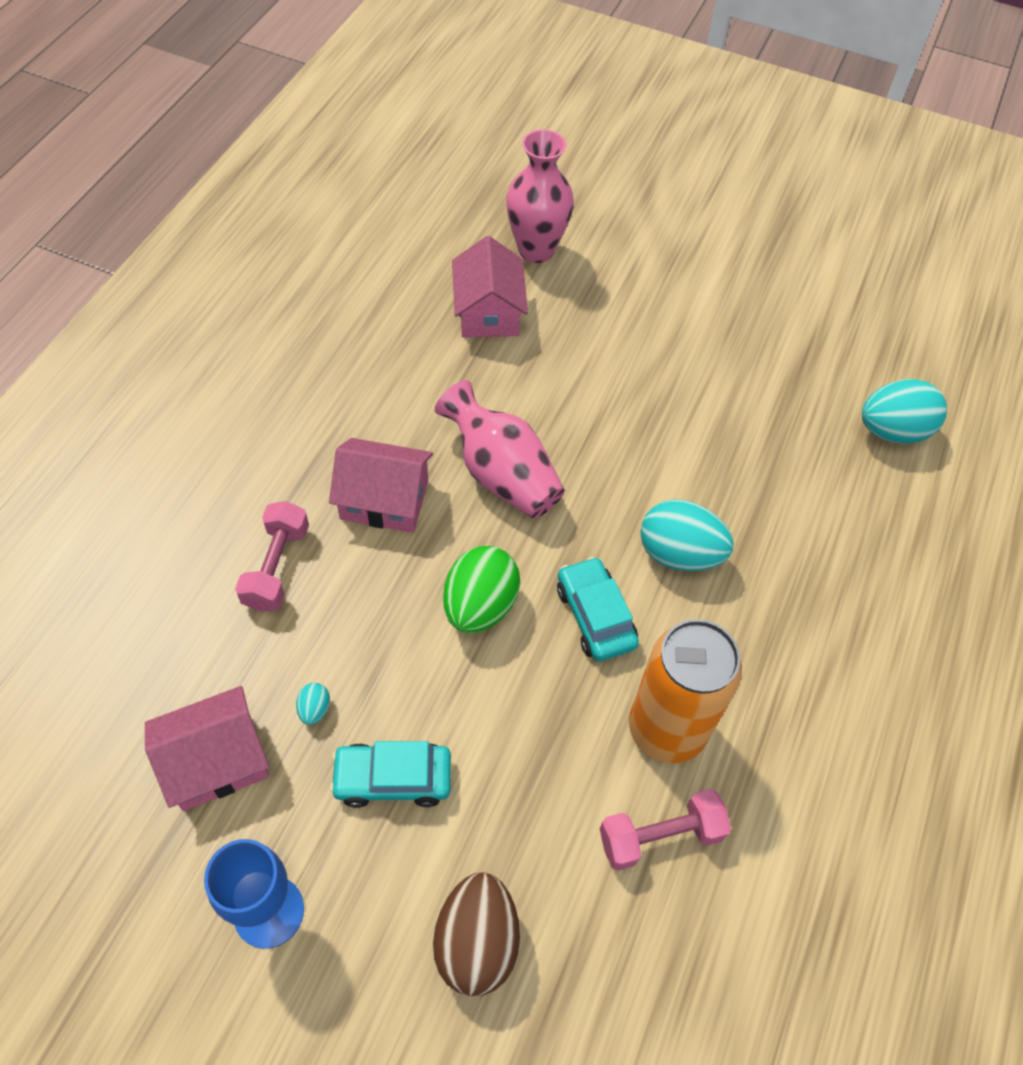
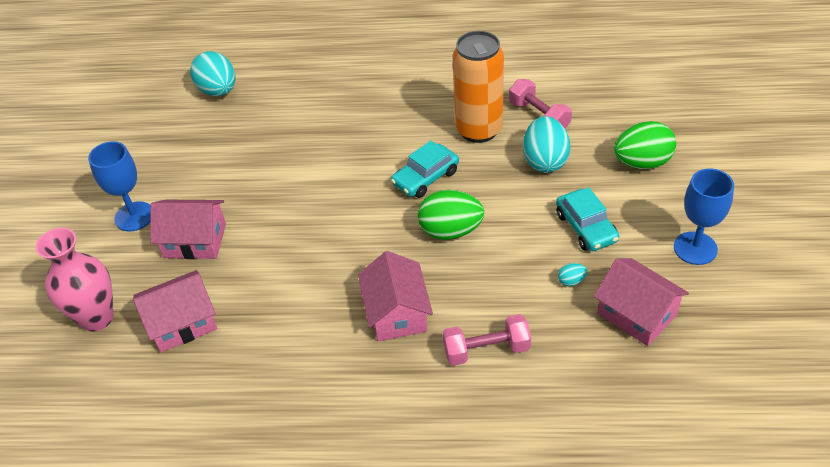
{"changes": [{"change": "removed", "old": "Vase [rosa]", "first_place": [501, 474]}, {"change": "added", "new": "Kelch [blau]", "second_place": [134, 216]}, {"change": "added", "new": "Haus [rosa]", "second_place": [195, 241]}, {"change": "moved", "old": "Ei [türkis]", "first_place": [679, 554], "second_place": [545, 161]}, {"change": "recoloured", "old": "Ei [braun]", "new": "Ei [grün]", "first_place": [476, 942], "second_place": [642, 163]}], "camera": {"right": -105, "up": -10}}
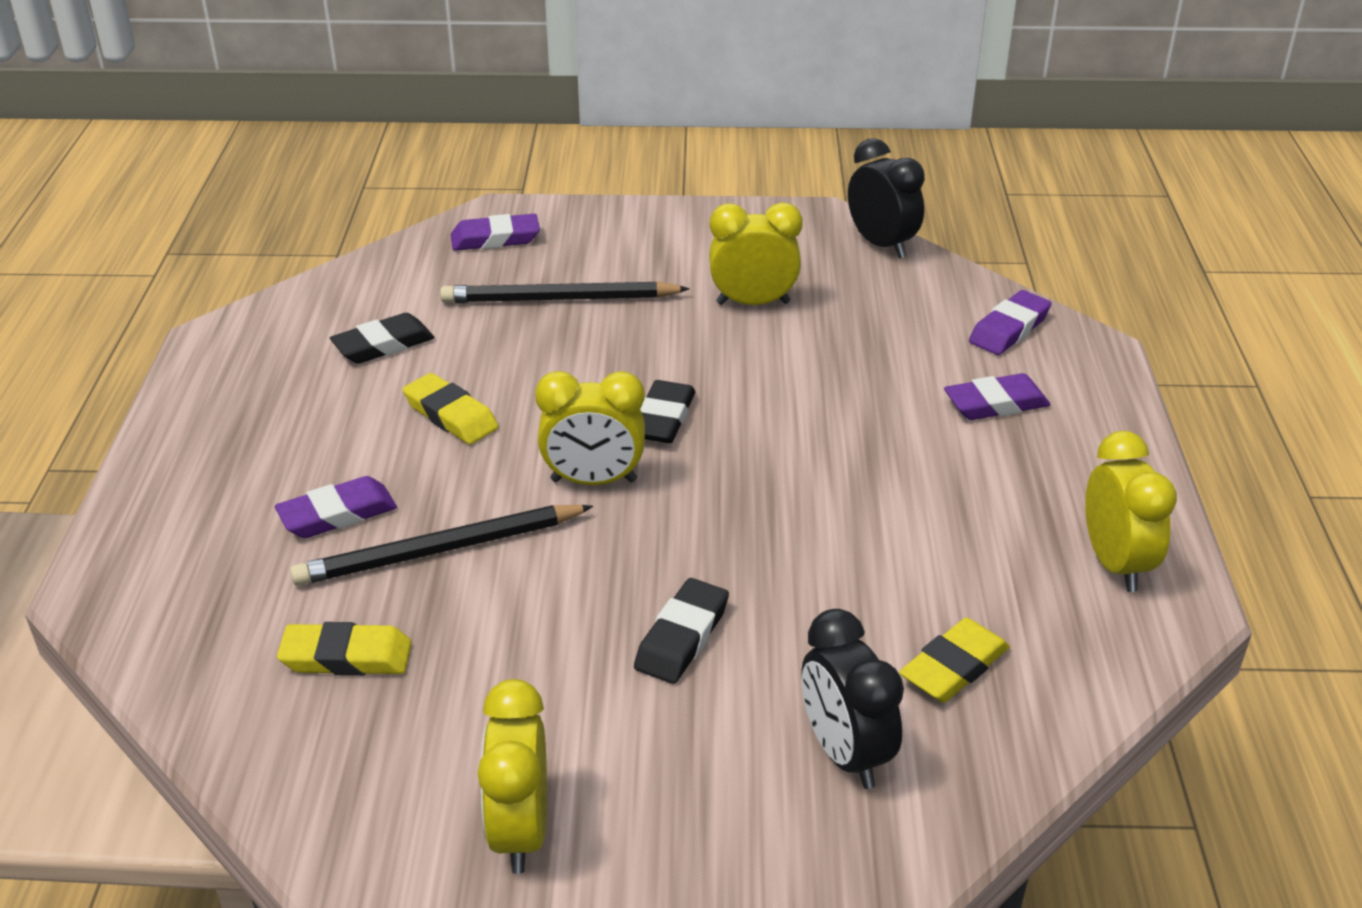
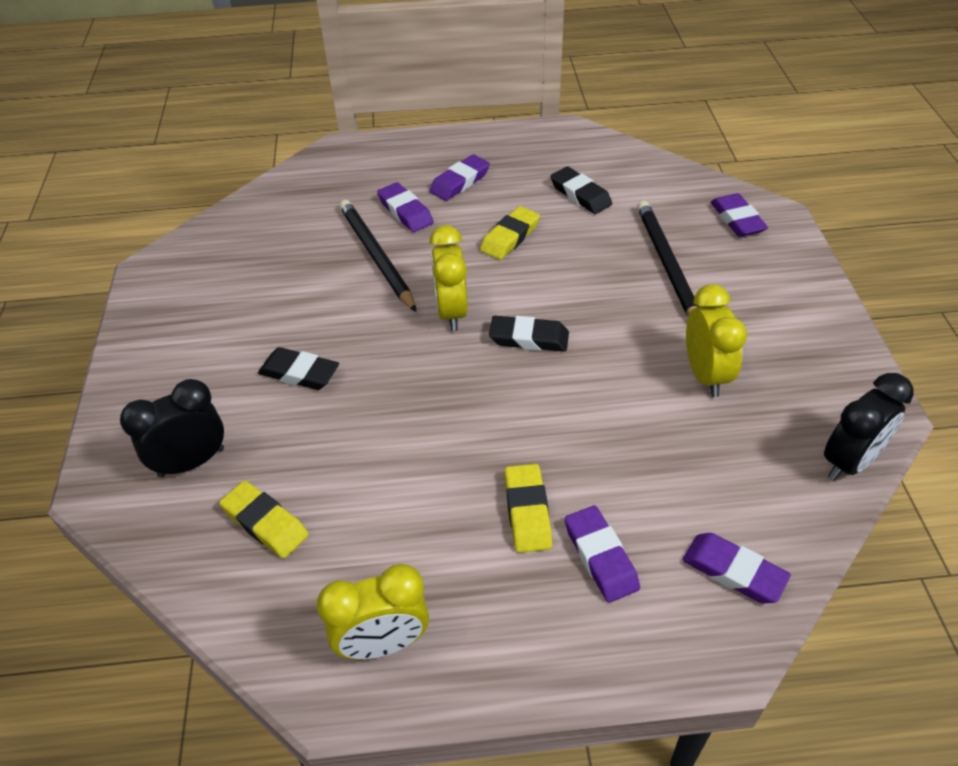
{"changes": [{"change": "removed", "old": "Wecker [gelb]", "first_place": [520, 831]}, {"change": "added", "new": "Radiergummi [lila]", "second_place": [460, 182]}, {"change": "moved", "old": "Radiergummi [gelb]", "first_place": [346, 657], "second_place": [527, 511]}], "camera": {"right": 85, "up": 10}}
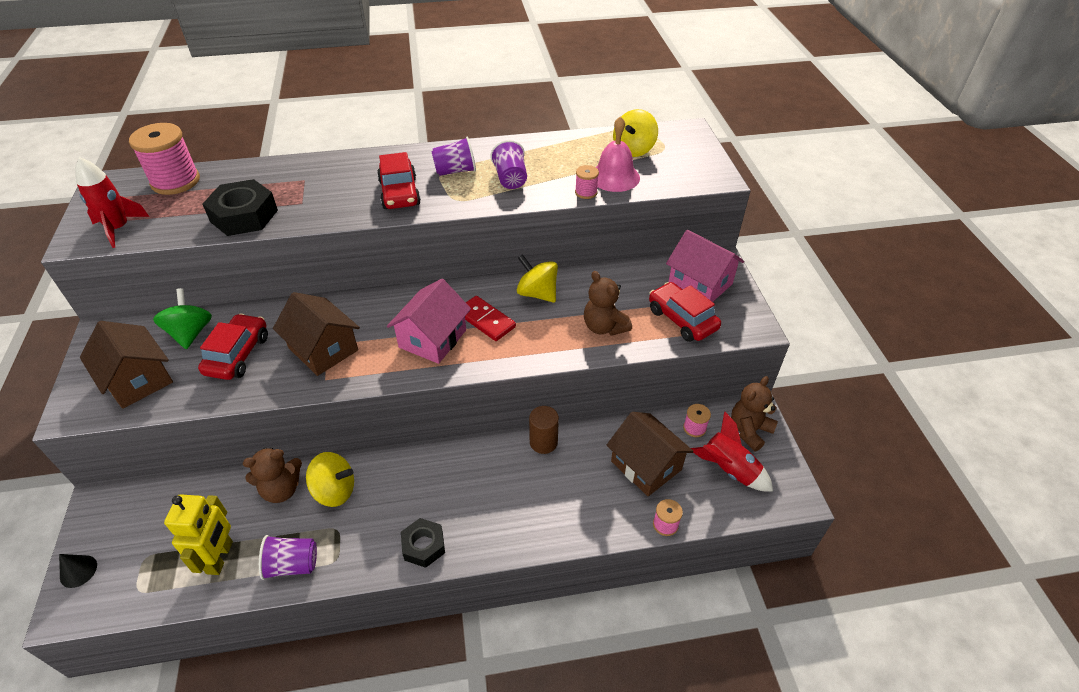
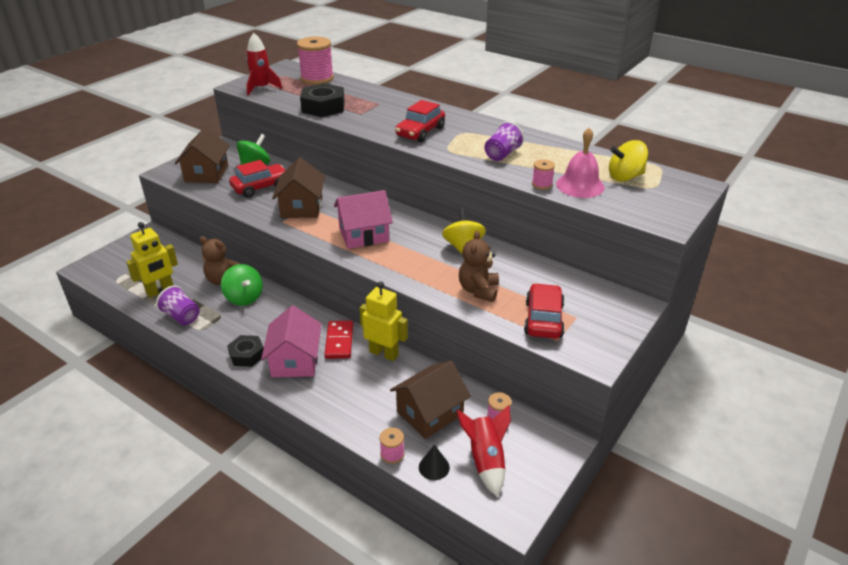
{"changes": [{"change": "removed", "old": "Becher [lila]", "first_place": [455, 171]}, {"change": "removed", "old": "Teddybär [braun]", "first_place": [749, 430]}, {"change": "moved", "old": "Kegel [schwarz]", "first_place": [78, 571], "second_place": [434, 467]}, {"change": "moved", "old": "Dominostein [rot]", "first_place": [486, 320], "second_place": [339, 341]}, {"change": "moved", "old": "Haus [rosa]", "first_place": [700, 284], "second_place": [295, 360]}, {"change": "replaced", "old": "Vollzylinder [braun]", "new": "Roboter [gelb]", "first_place": [543, 442], "second_place": [384, 353]}, {"change": "recoloured", "old": "Kreisel [gelb]", "new": "Kreisel [grün]", "first_place": [335, 491], "second_place": [244, 298]}, {"change": "turned", "old": "Haus [braun]", "first_place": [646, 465], "second_place": [430, 413], "degrees": 45}], "camera": {"right": 45, "up": -10}}
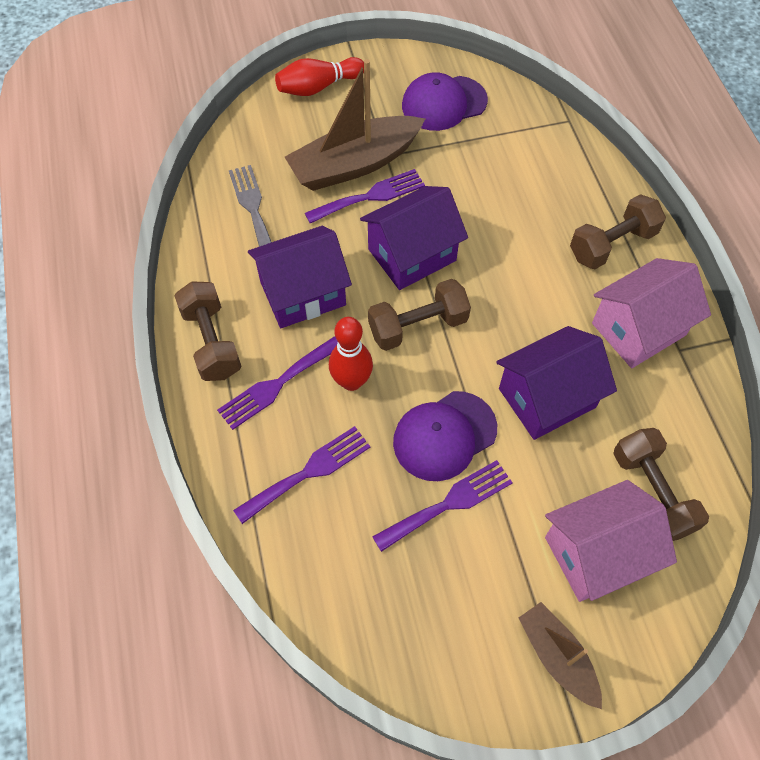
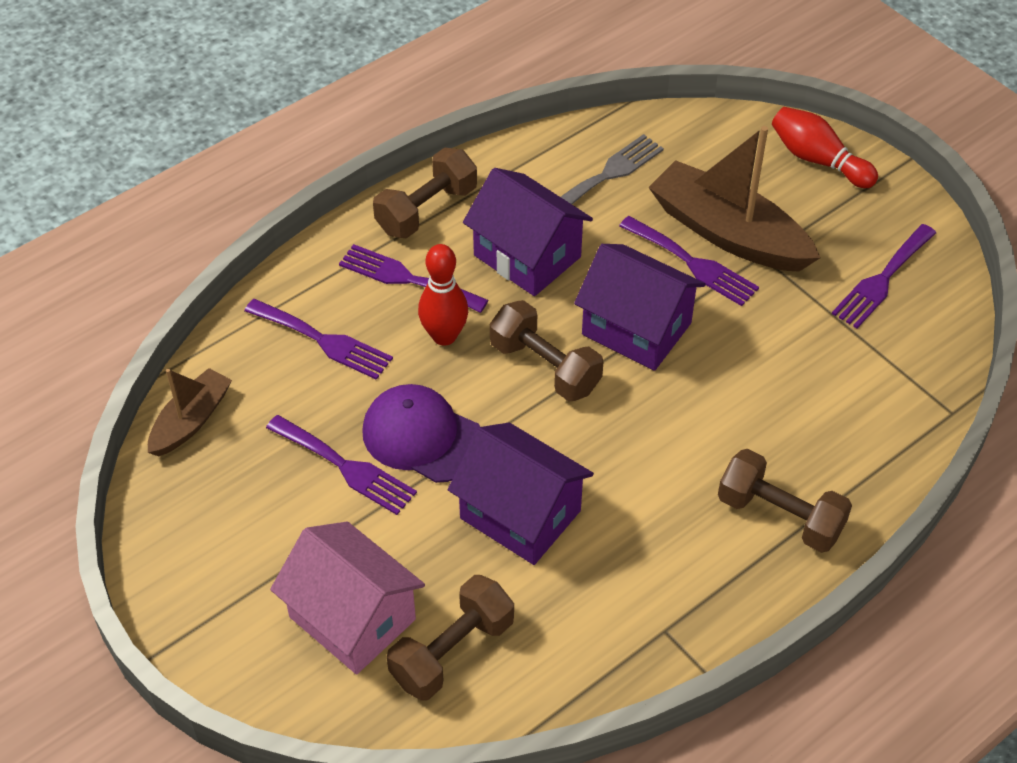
{"changes": [{"change": "removed", "old": "Haus [rosa]", "first_place": [638, 329]}, {"change": "moved", "old": "Boot [braun]", "first_place": [557, 656], "second_place": [191, 421]}, {"change": "replaced", "old": "Kappe [lila]", "new": "Gabel [lila]", "first_place": [443, 103], "second_place": [882, 280]}], "camera": {"right": 65, "up": -10}}
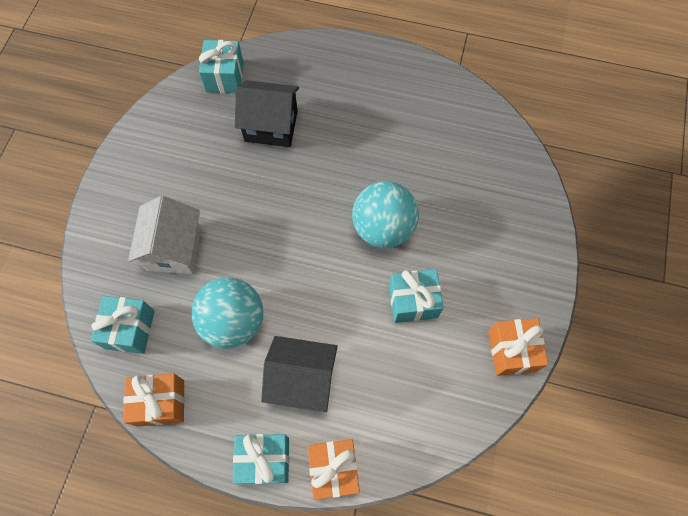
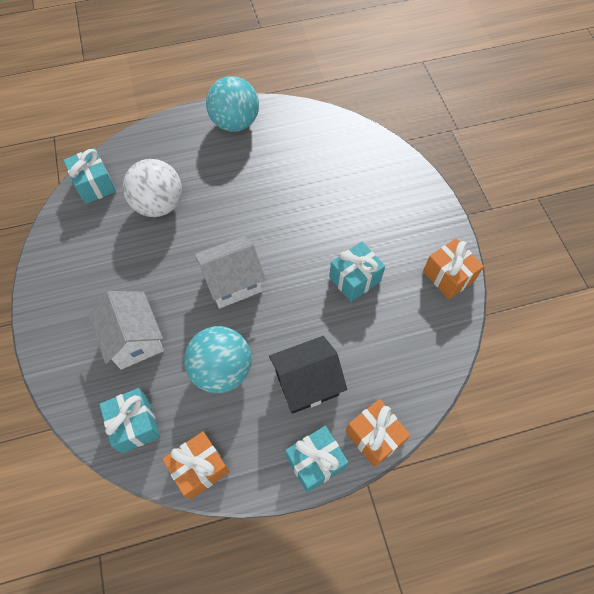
{"changes": [{"change": "added", "new": "Haus [weiß]", "second_place": [233, 282]}, {"change": "moved", "old": "Ball [türkis]", "first_place": [383, 228], "second_place": [235, 123]}, {"change": "replaced", "old": "Haus [schwarz]", "new": "Ball [weiß]", "first_place": [271, 126], "second_place": [159, 205]}], "camera": {"right": -30, "up": -5}}
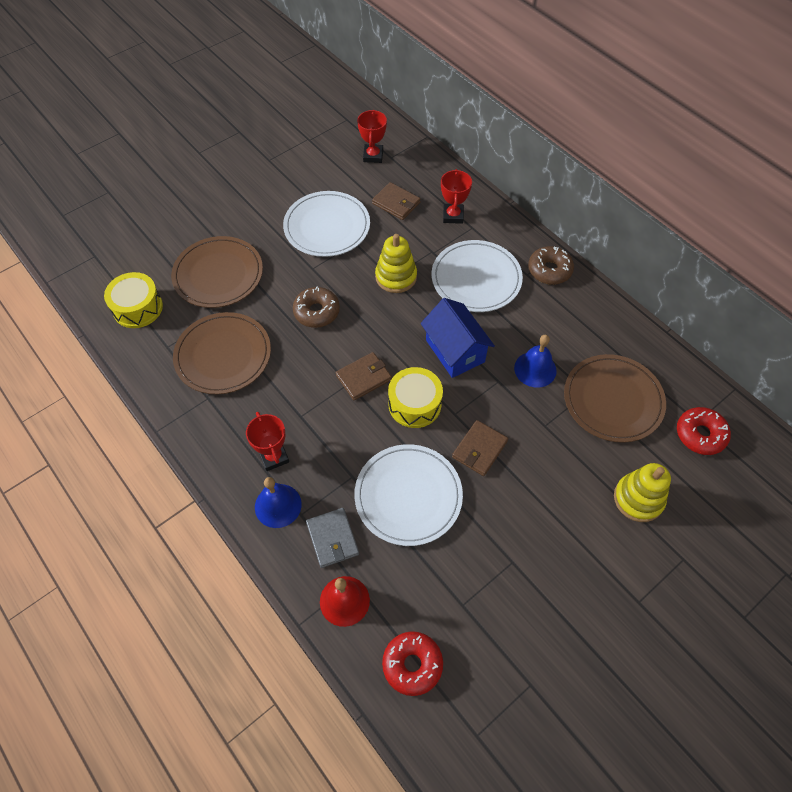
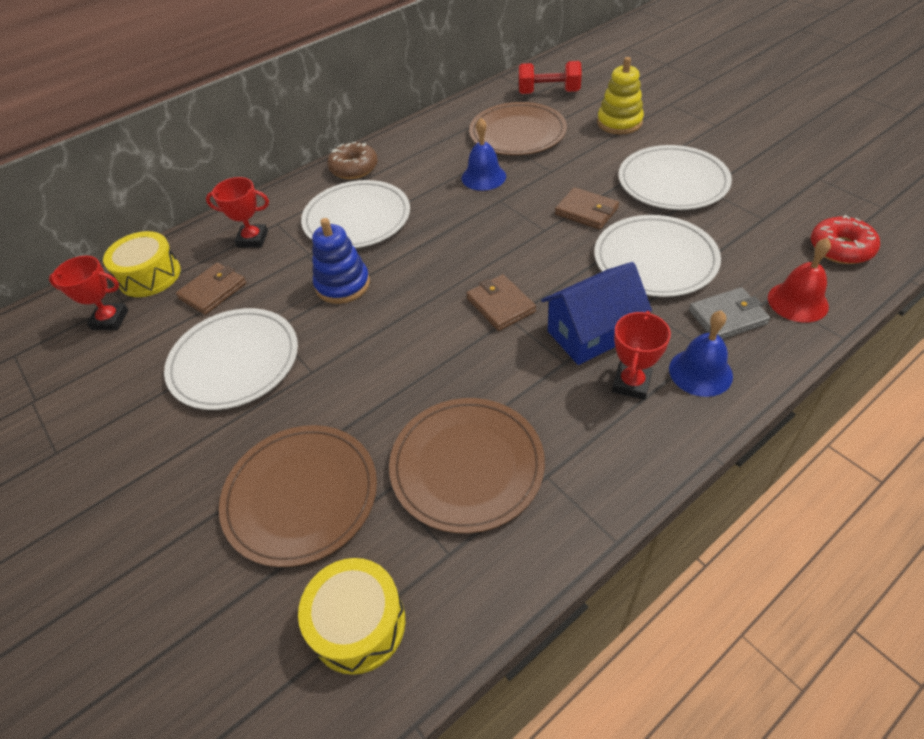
{"changes": [{"change": "removed", "old": "Donut [braun]", "first_place": [317, 312]}, {"change": "added", "new": "Teller [weiß]", "second_place": [672, 182]}, {"change": "moved", "old": "Trommel [gelb]", "first_place": [414, 404], "second_place": [150, 276]}, {"change": "moved", "old": "Haus [blau]", "first_place": [455, 351], "second_place": [592, 334]}, {"change": "replaced", "old": "Donut [rot]", "new": "Hantel [rot]", "first_place": [700, 434], "second_place": [548, 92]}, {"change": "recoloured", "old": "Stapelspielzeug [gelb]", "new": "Stapelspielzeug [blau]", "first_place": [396, 277], "second_place": [342, 285]}, {"change": "turned", "old": "Pokal [rot]", "first_place": [274, 457], "second_place": [631, 384], "degrees": -45}], "camera": {"right": -85, "up": -10}}
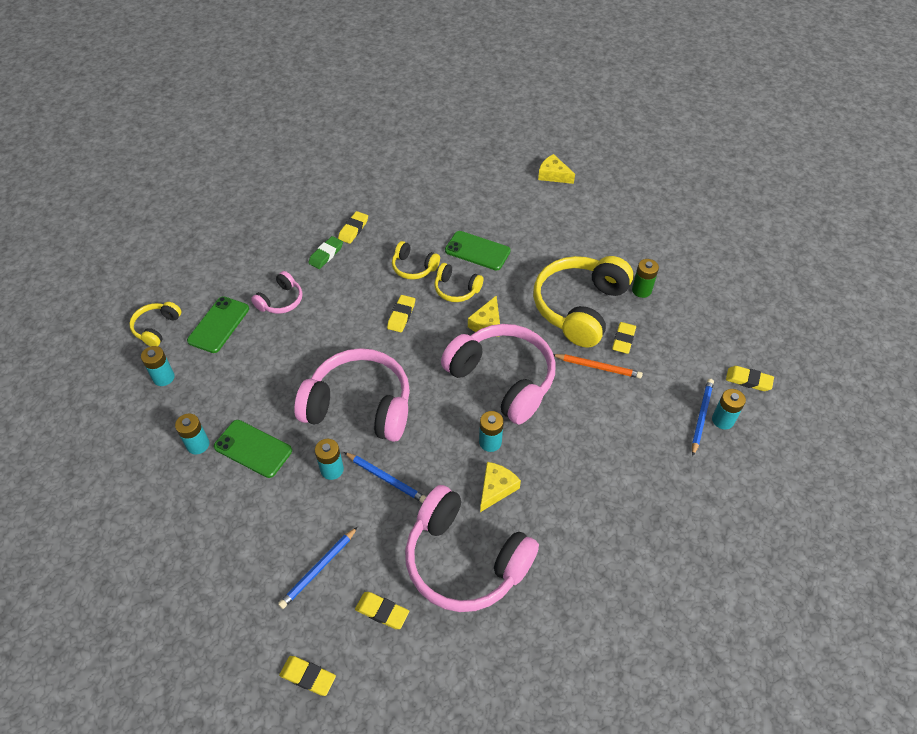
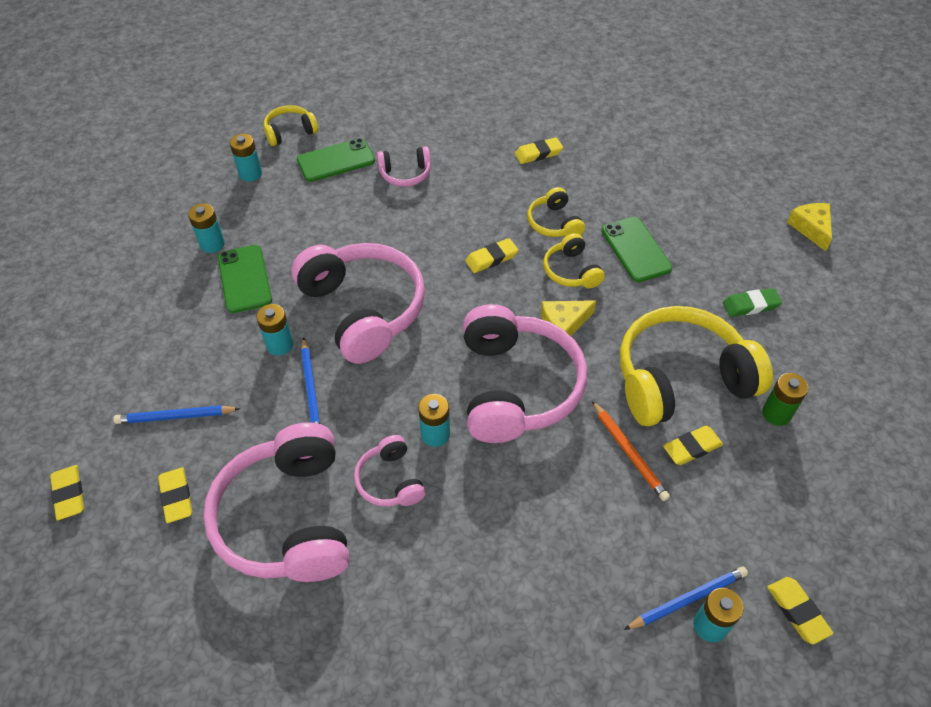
{"changes": [{"change": "moved", "old": "Radiergummi [grün]", "first_place": [326, 254], "second_place": [750, 305]}, {"change": "replaced", "old": "Käse [gelb]", "new": "Kopfhörer [rosa]", "first_place": [496, 488], "second_place": [390, 480]}], "camera": {"right": 45, "up": 0}}
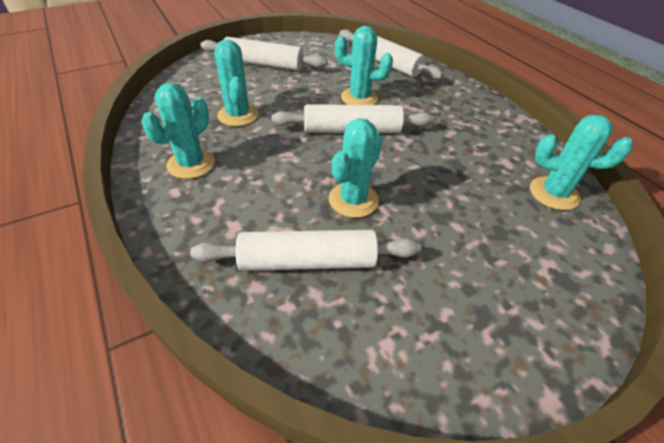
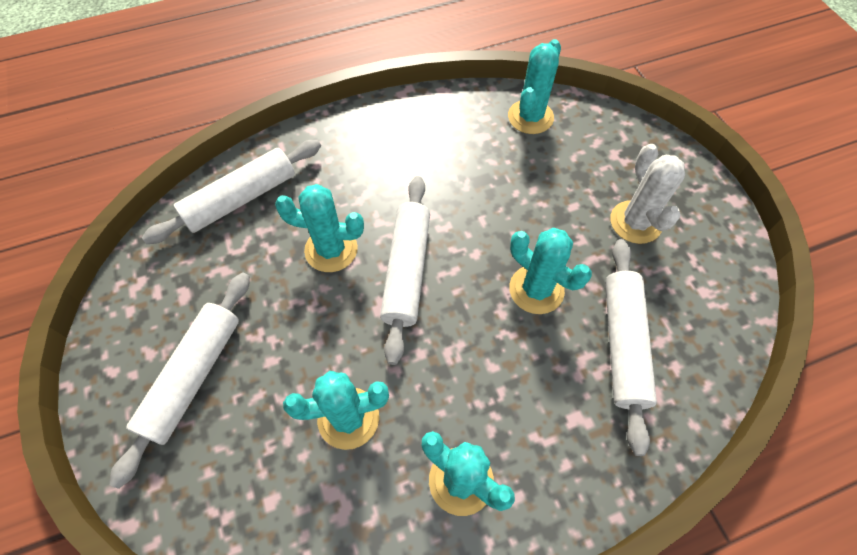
{"changes": [{"change": "added", "new": "Kaktus [weiß]", "second_place": [635, 222]}, {"change": "turned", "old": "Kaktus [türkis]", "first_place": [359, 98], "second_place": [331, 249], "degrees": 75}], "camera": {"right": -80, "up": 15}}
